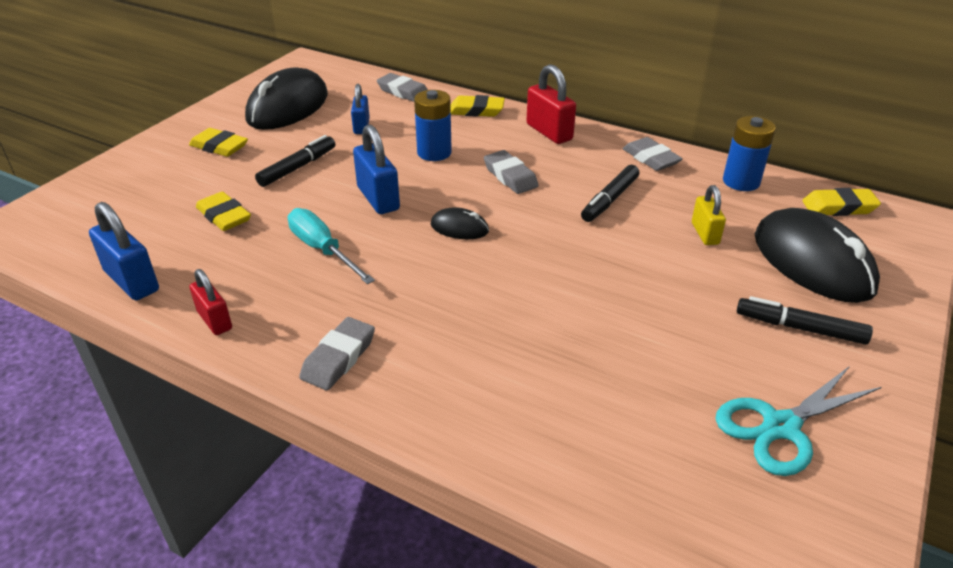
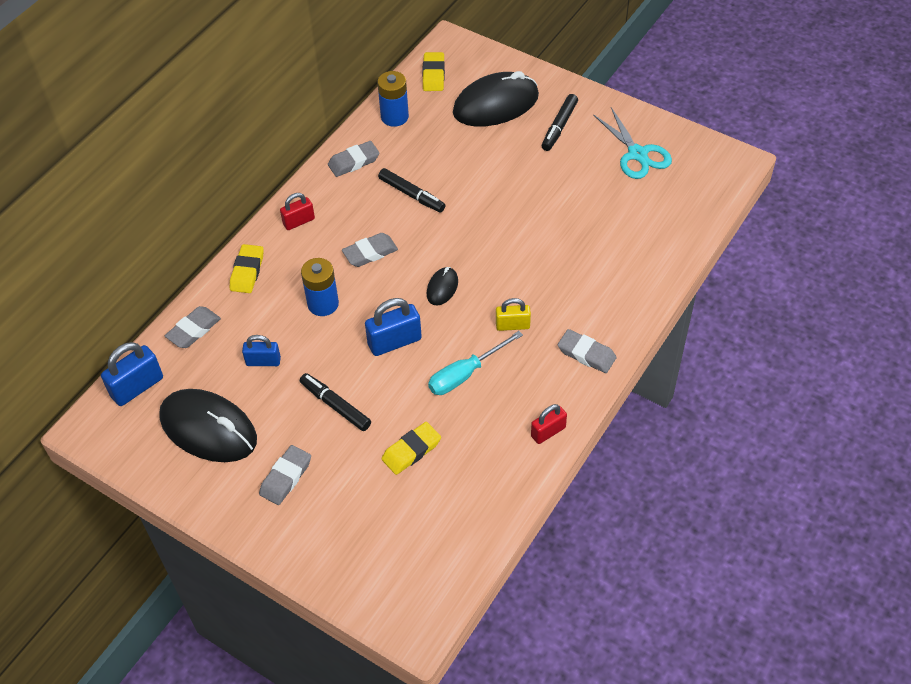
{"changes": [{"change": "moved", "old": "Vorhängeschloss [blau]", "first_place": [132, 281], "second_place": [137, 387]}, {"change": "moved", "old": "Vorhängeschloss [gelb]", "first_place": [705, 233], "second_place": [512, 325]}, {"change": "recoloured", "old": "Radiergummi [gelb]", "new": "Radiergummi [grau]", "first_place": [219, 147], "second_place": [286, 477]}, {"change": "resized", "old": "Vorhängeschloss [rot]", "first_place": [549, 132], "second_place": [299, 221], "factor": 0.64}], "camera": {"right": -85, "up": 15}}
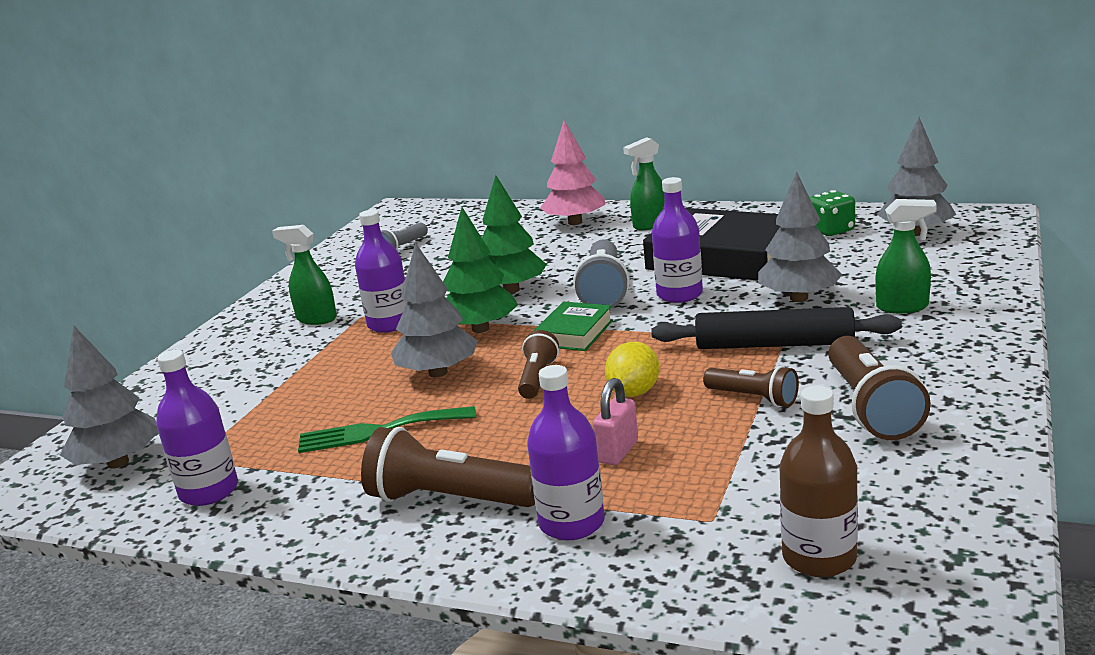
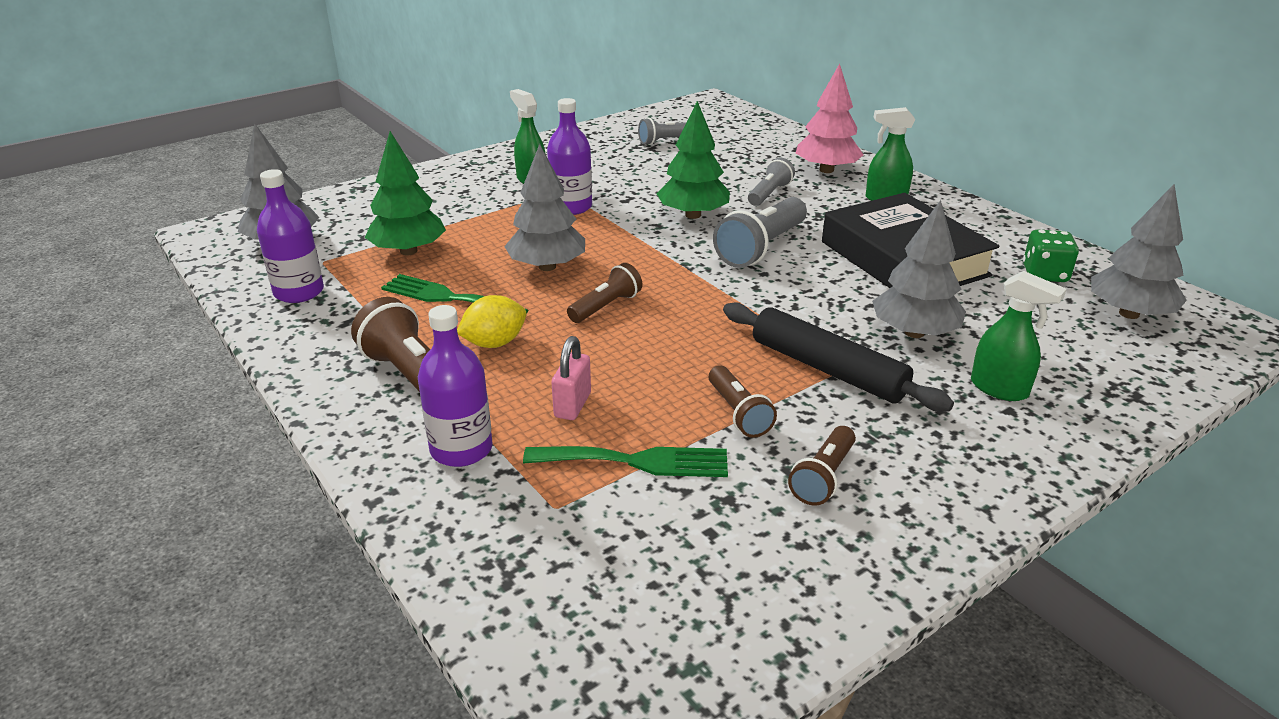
{"changes": [{"change": "removed", "old": "Buch [grün]", "first_place": [575, 333]}, {"change": "removed", "old": "Flasche [lila]", "first_place": [679, 294]}, {"change": "removed", "old": "Flasche [braun]", "first_place": [819, 558]}, {"change": "added", "new": "Gabel [grün]", "second_place": [636, 461]}, {"change": "added", "new": "Taschenlampe [grau]", "second_place": [769, 194]}, {"change": "moved", "old": "Baum [grün]", "first_place": [480, 329], "second_place": [408, 251]}, {"change": "moved", "old": "Zitrone [gelb]", "first_place": [634, 392], "second_place": [494, 343]}, {"change": "turned", "old": "Vorhängeschloss [rosa]", "first_place": [618, 452], "second_place": [572, 405], "degrees": -45}, {"change": "resized", "old": "Taschenlampe [braun]", "first_place": [871, 407], "second_place": [823, 477], "factor": 0.6}], "camera": {"right": 30, "up": 10}}
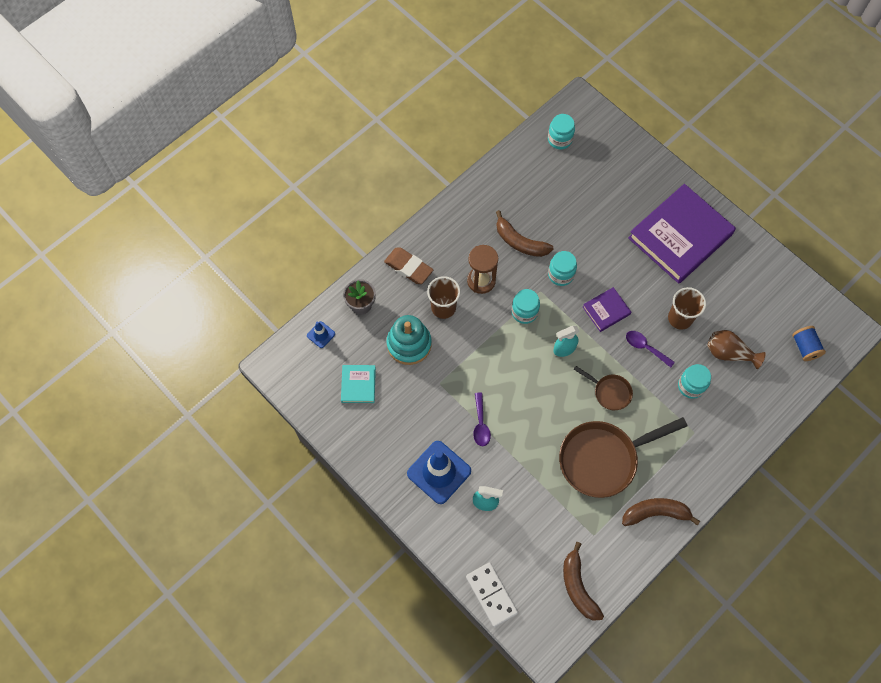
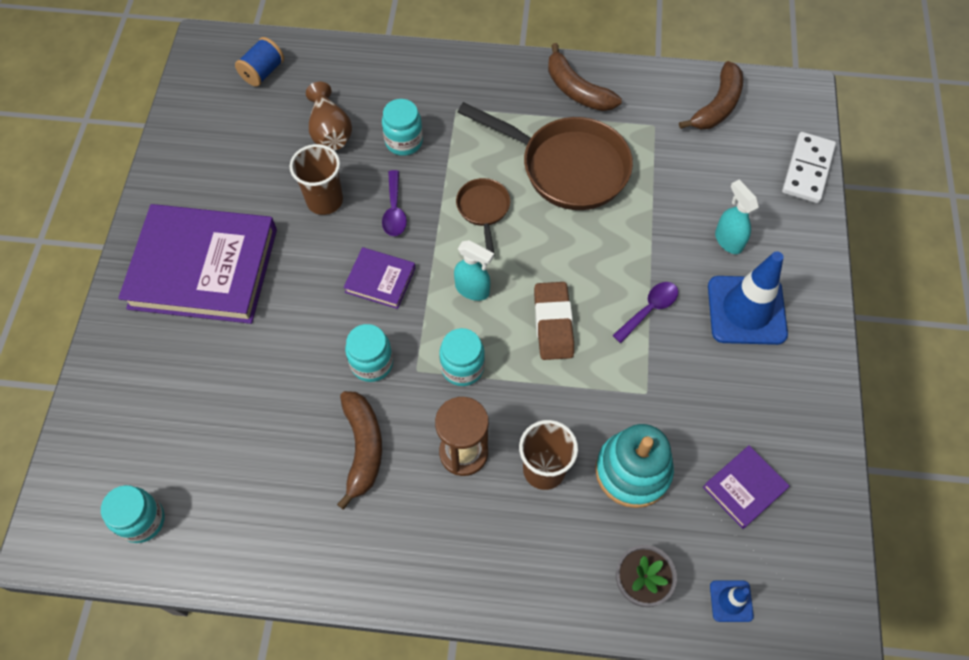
{"changes": [{"change": "moved", "old": "Radiergummi [braun]", "first_place": [408, 267], "second_place": [553, 324]}, {"change": "recoloured", "old": "Buch [türkis]", "new": "Buch [lila]", "first_place": [358, 385], "second_place": [744, 488]}], "camera": {"right": -130, "up": -5}}
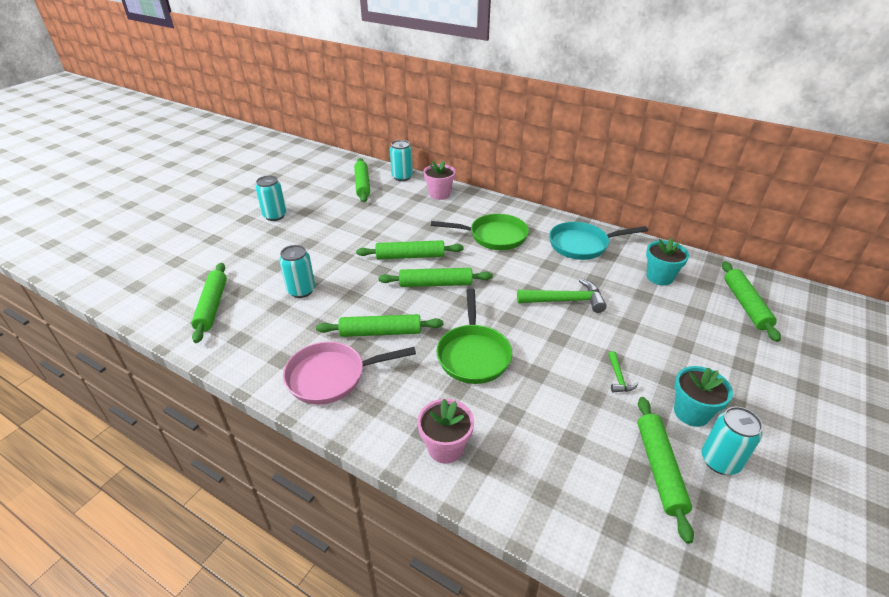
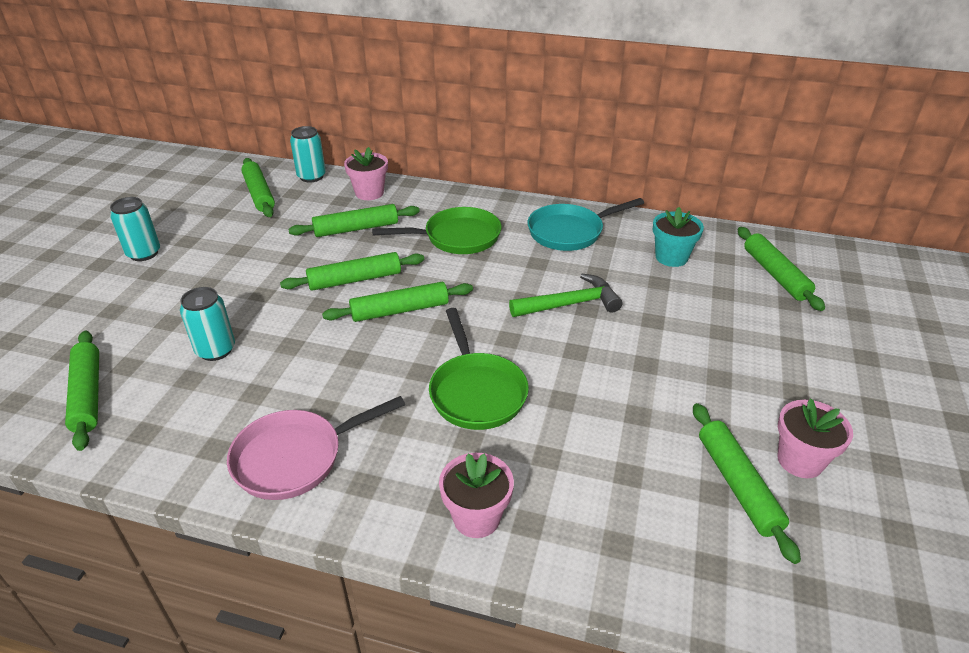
{"changes": [{"change": "removed", "old": "Hammer [grün]", "first_place": [618, 377]}, {"change": "removed", "old": "Blumentopf [türkis]", "first_place": [691, 412]}, {"change": "moved", "old": "Nudelholz [grün]", "first_place": [380, 332], "second_place": [356, 228]}, {"change": "replaced", "old": "Dose [türkis]", "new": "Blumentopf [rosa]", "first_place": [720, 461], "second_place": [800, 460]}], "camera": {"right": -15, "up": 0}}
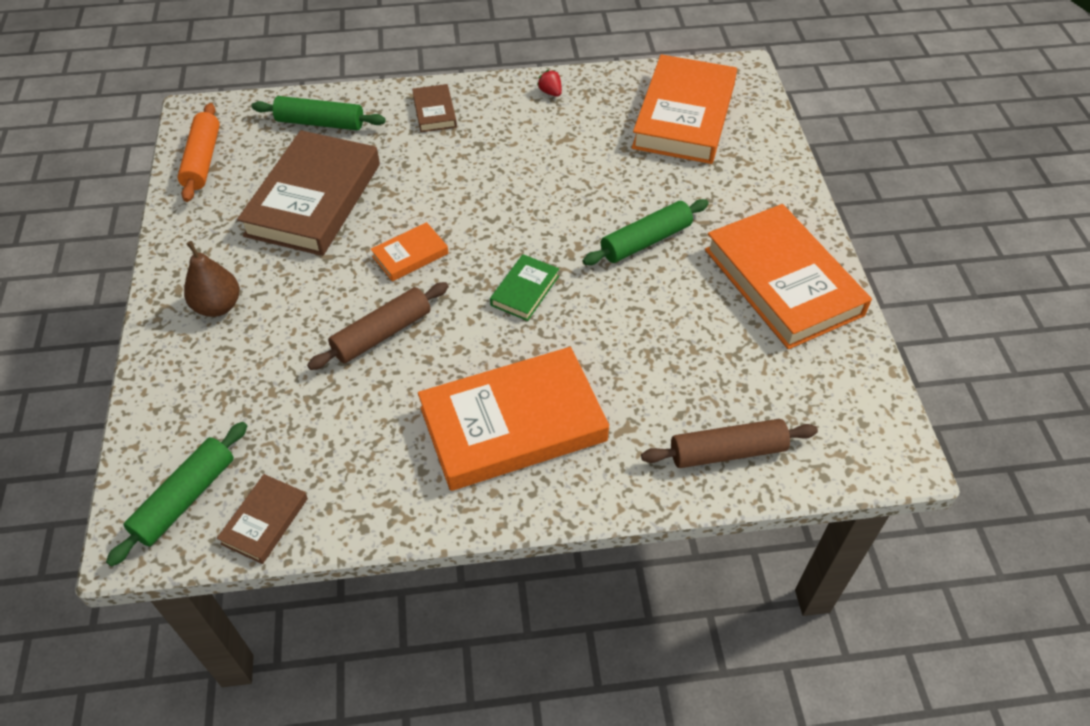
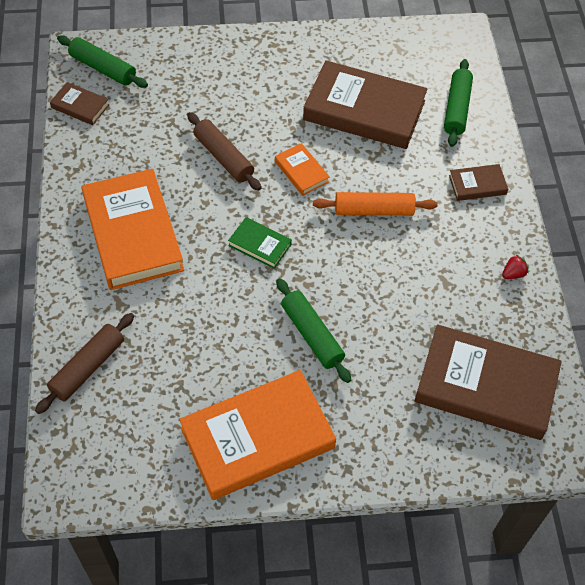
{"changes": [{"change": "removed", "old": "Birne [braun]", "first_place": [218, 306]}, {"change": "moved", "old": "Nudelholz [orange]", "first_place": [202, 160], "second_place": [374, 210]}, {"change": "recoloured", "old": "Buch [orange]", "new": "Buch [braun]", "first_place": [684, 116], "second_place": [485, 386]}, {"change": "turned", "old": "Nudelholz [braun]", "first_place": [727, 452], "second_place": [87, 367], "degrees": 45}], "camera": {"right": 90, "up": 5}}
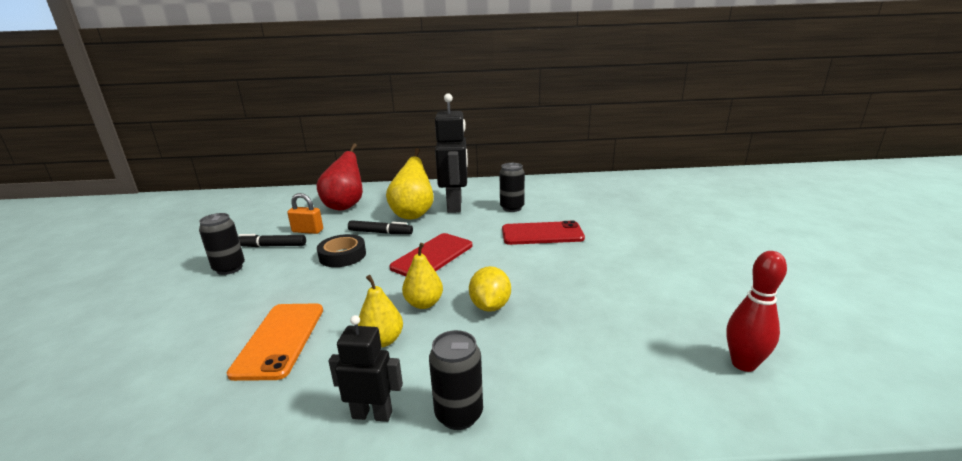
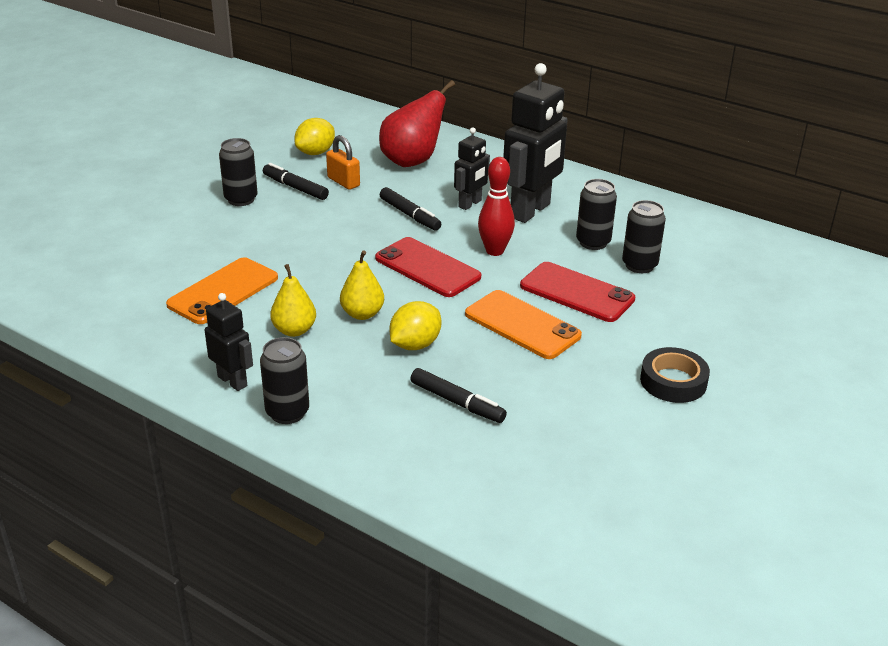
{"changes": [{"change": "added", "new": "Zitrone [gelb]", "second_place": [315, 153]}, {"change": "added", "new": "Filzstift [schwarz]", "second_place": [457, 402]}, {"change": "added", "new": "Handy [orange]", "second_place": [522, 325]}, {"change": "added", "new": "Dose [schwarz]", "second_place": [639, 265]}, {"change": "moved", "old": "Klebeband [schwarz]", "first_place": [342, 255], "second_place": [673, 381]}, {"change": "moved", "old": "Bowlingkegel [rot]", "first_place": [743, 364], "second_place": [494, 251]}, {"change": "replaced", "old": "Birne [gelb]", "new": "Roboter [schwarz]", "first_place": [413, 214], "second_place": [470, 204]}, {"change": "turned", "old": "Handy [rot]", "first_place": [432, 256], "second_place": [427, 268], "degrees": 60}], "camera": {"right": 35, "up": 10}}
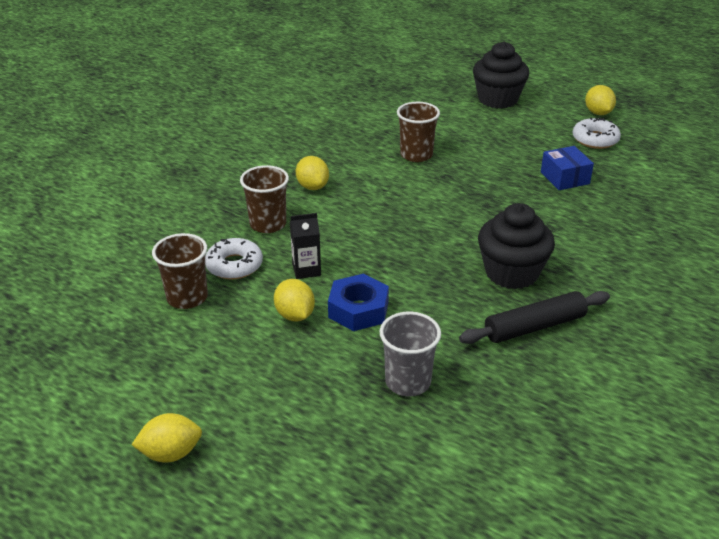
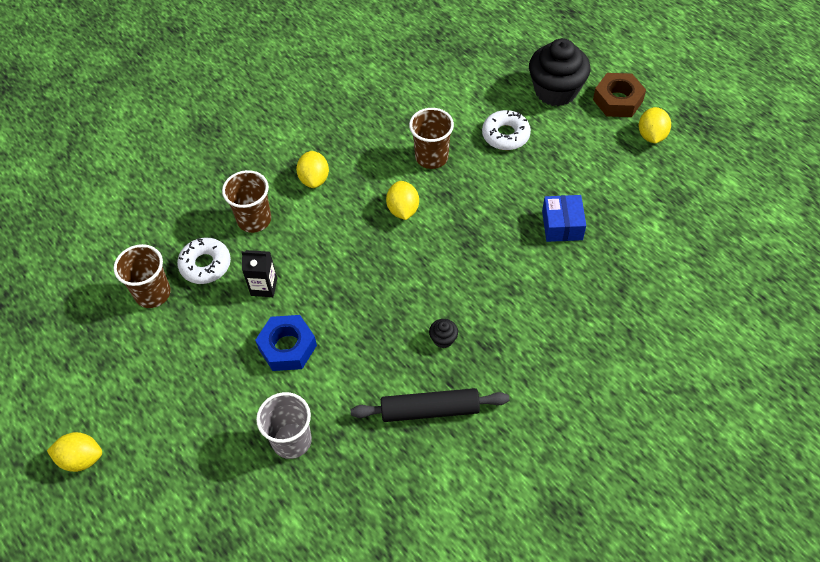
{"changes": [{"change": "added", "new": "Sechskantmutter [braun]", "second_place": [617, 100]}, {"change": "moved", "old": "Zitrone [gelb]", "first_place": [295, 315], "second_place": [403, 210]}, {"change": "moved", "old": "Donut [weiß]", "first_place": [595, 139], "second_place": [505, 135]}, {"change": "resized", "old": "Muffin [schwarz]", "first_place": [511, 273], "second_place": [443, 339], "factor": 0.41}], "camera": {"right": 20, "up": 20}}
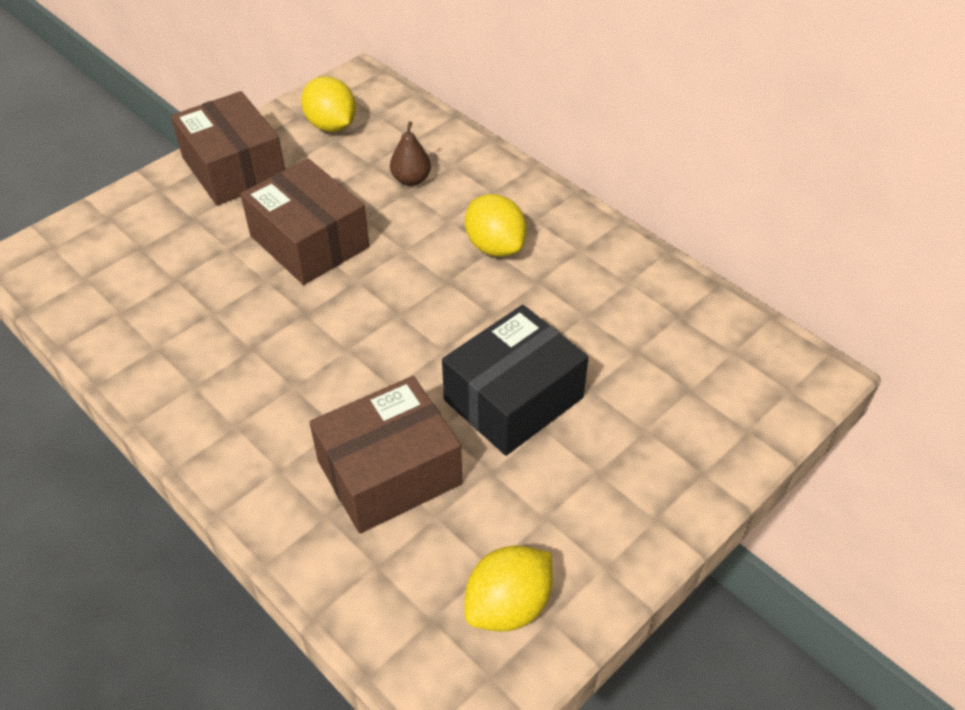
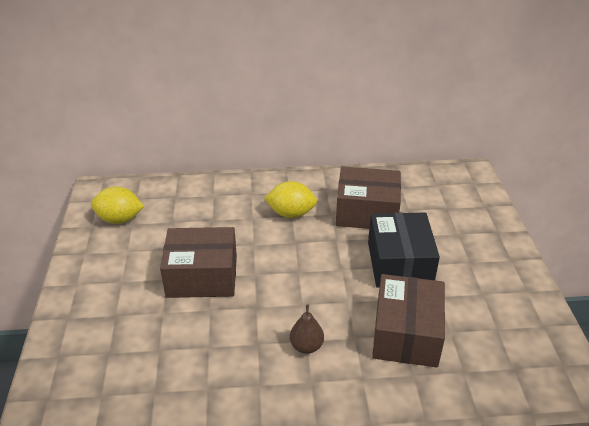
{"changes": [{"change": "removed", "old": "Zitrone [gelb]", "first_place": [508, 605]}, {"change": "moved", "old": "Schachtel [braun]", "first_place": [234, 168], "second_place": [367, 212]}, {"change": "moved", "old": "Birne [braun]", "first_place": [411, 180], "second_place": [306, 346]}], "camera": {"right": -50, "up": -10}}
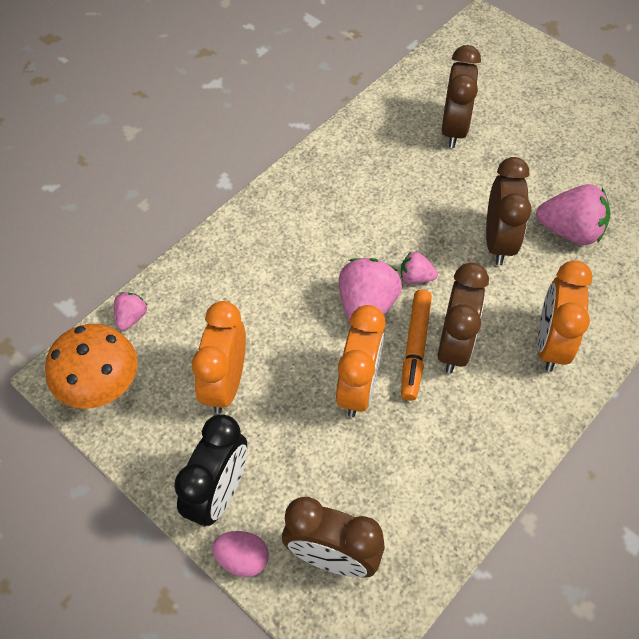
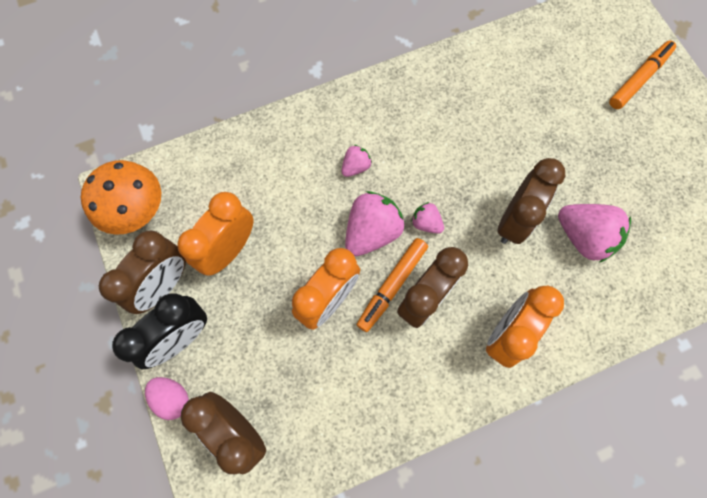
{"changes": [{"change": "added", "new": "Filzstift [orange]", "second_place": [639, 79]}, {"change": "moved", "old": "Erdbeere [rosa]", "first_place": [131, 317], "second_place": [355, 167]}, {"change": "moved", "old": "Wecker [braun]", "first_place": [454, 129], "second_place": [164, 285]}], "camera": {"right": 25, "up": 15}}
